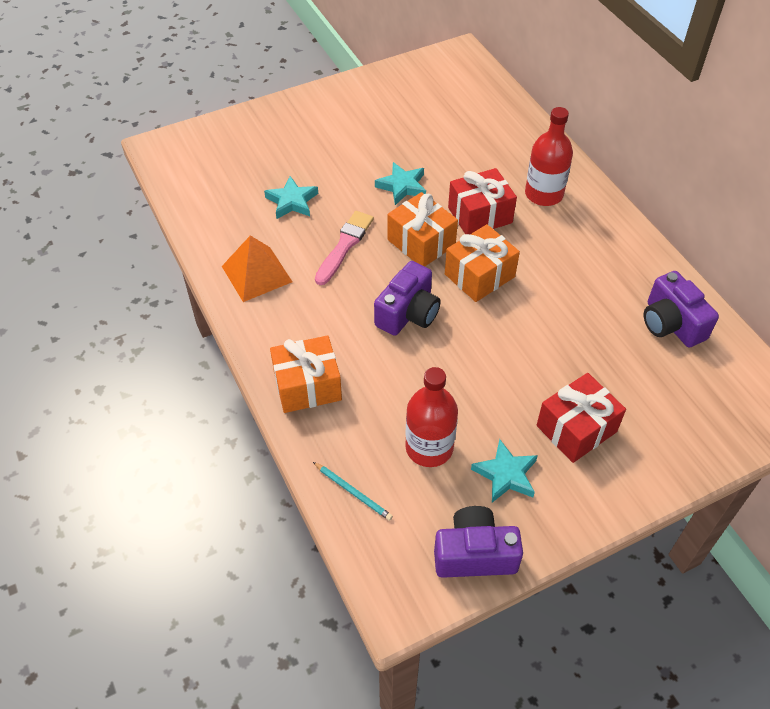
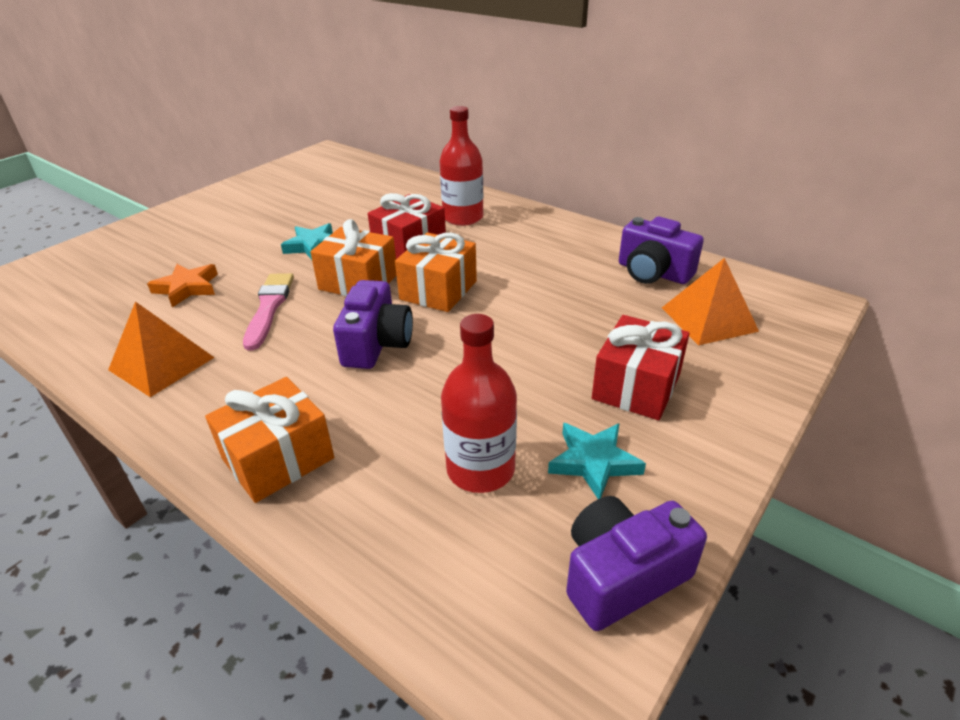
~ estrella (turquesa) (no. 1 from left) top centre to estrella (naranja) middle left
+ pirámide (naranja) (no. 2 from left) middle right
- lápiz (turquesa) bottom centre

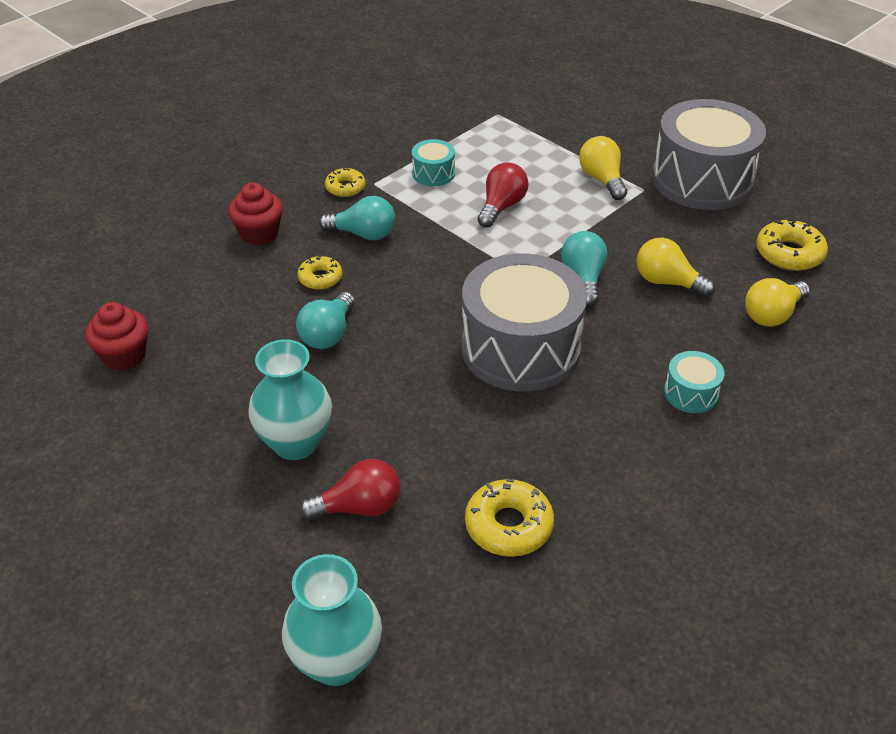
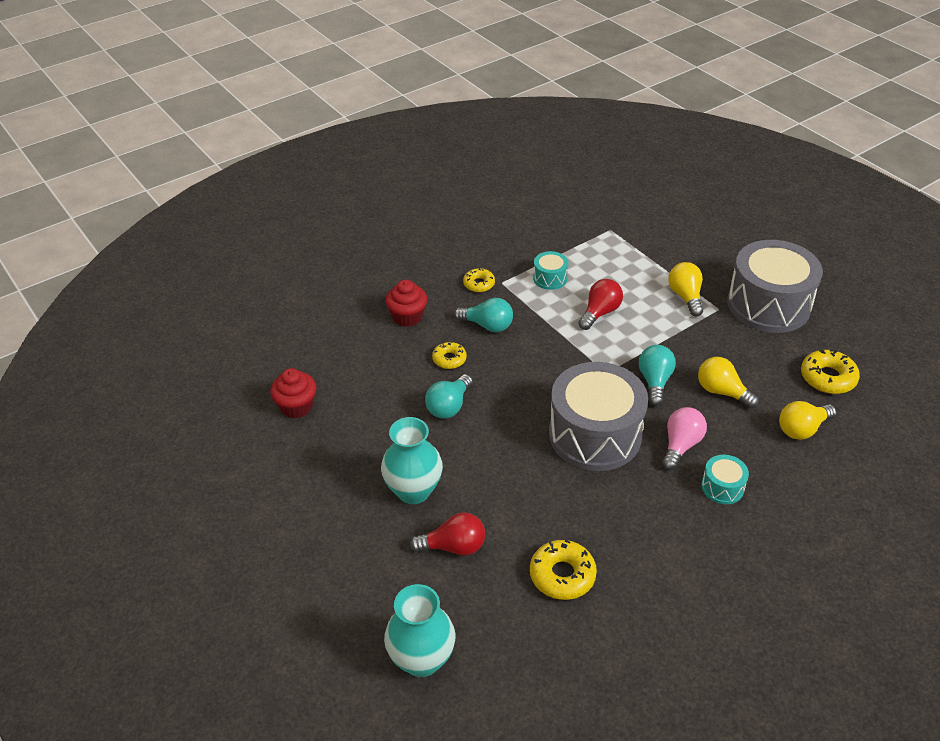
+ bombilla (rosa) middle right

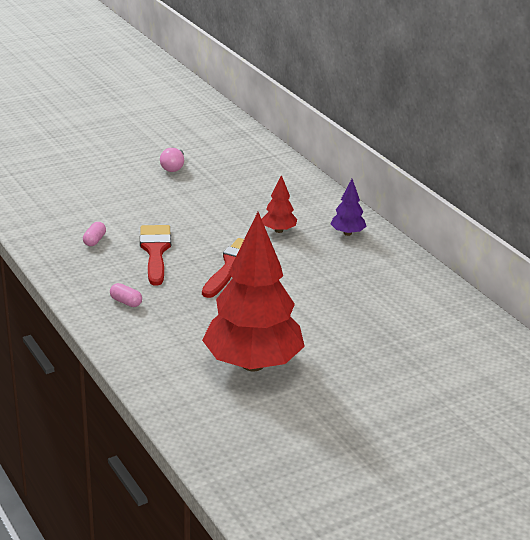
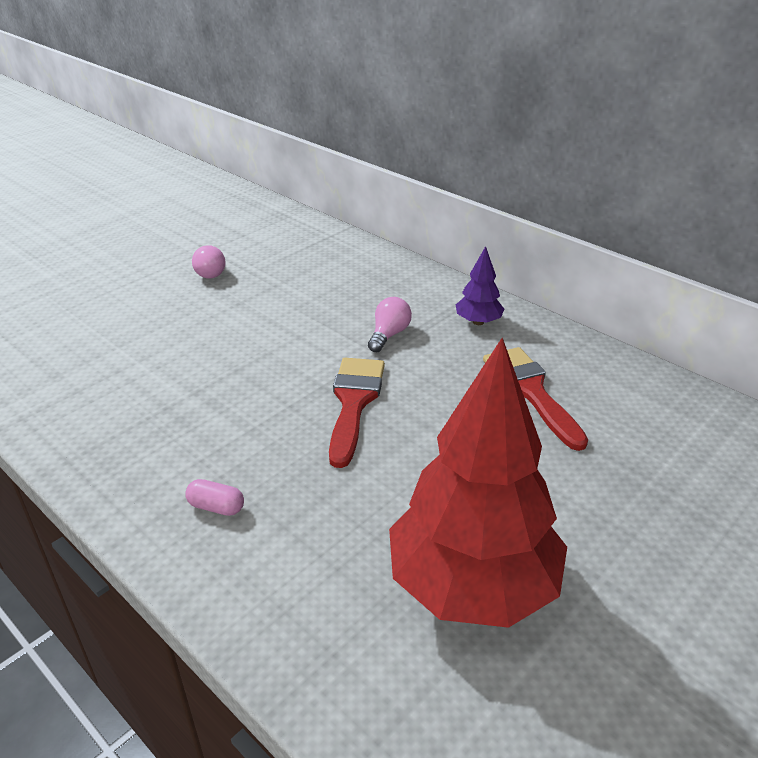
~ árbol (rojo) (no. 2 from left) centre to bombilla (rosa) (no. 2 from left) centre
~ pincel (rojo) (no. 1 from left in the first image) middle left to pincel (rojo) (no. 2 from left) middle right
- cápsula (rosa) (no. 1 from left) middle left

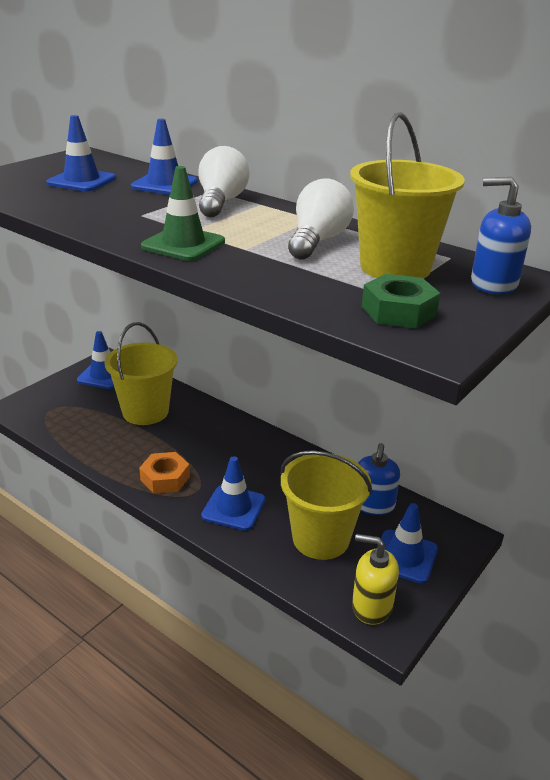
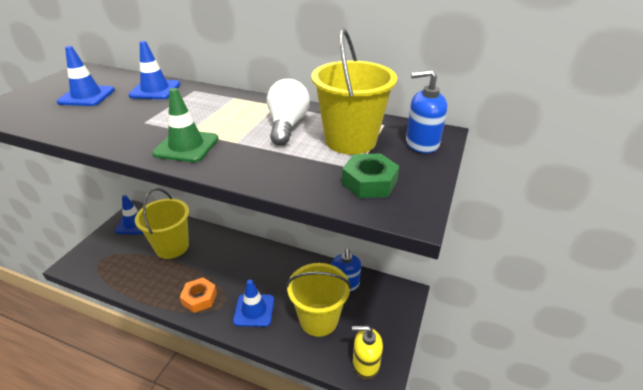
- bombilla (blanco) (no. 1 from left) top centre
- cono de tráfico (azul) (no. 5 from left) bottom right

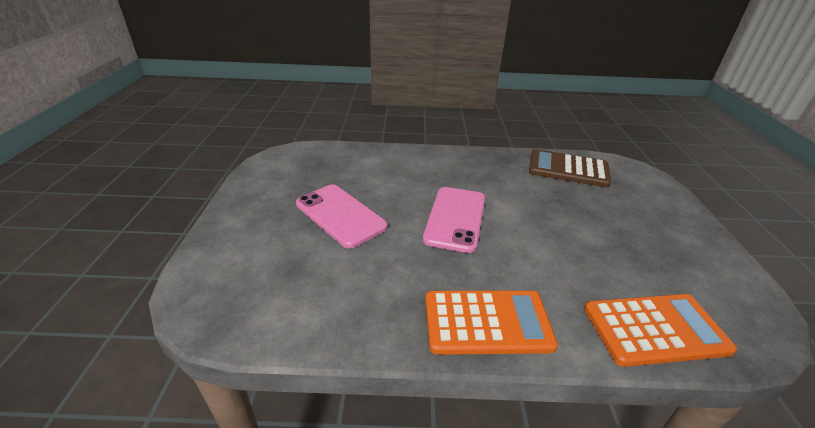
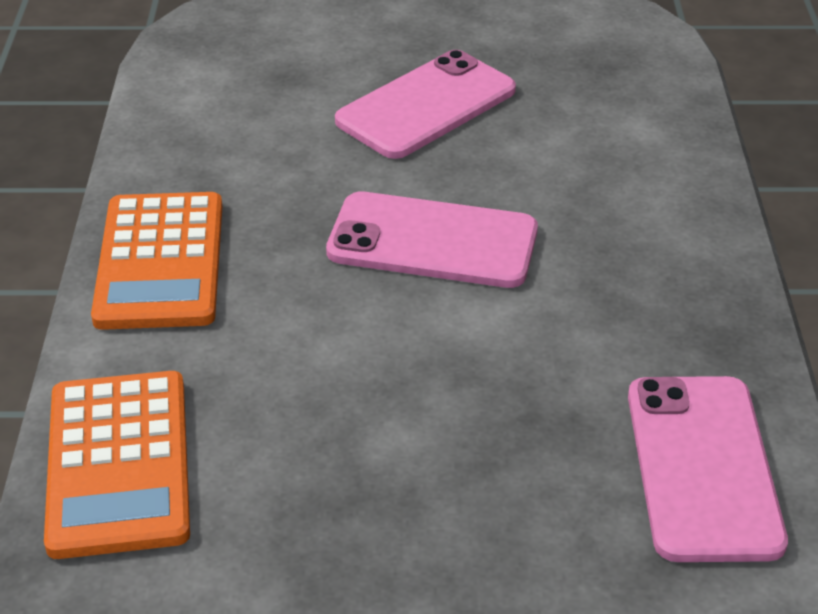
~ calculadora (marrón) middle right to móvil (rosa) (no. 3 from left) bottom right

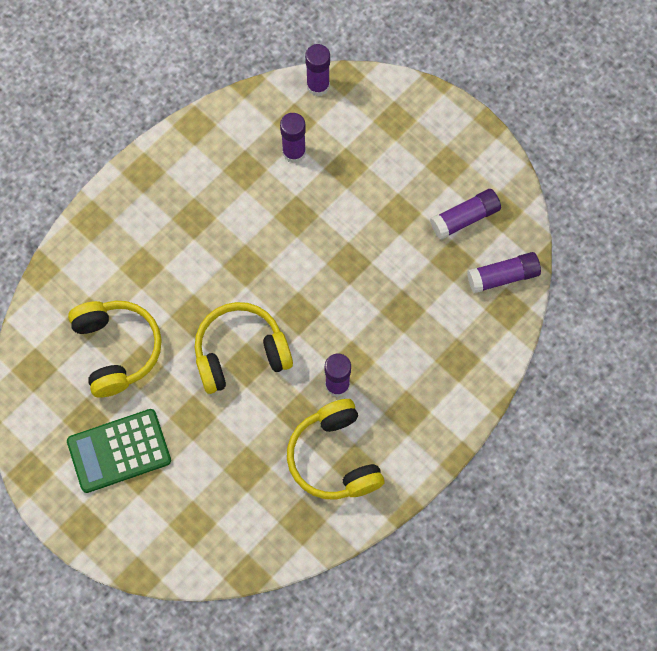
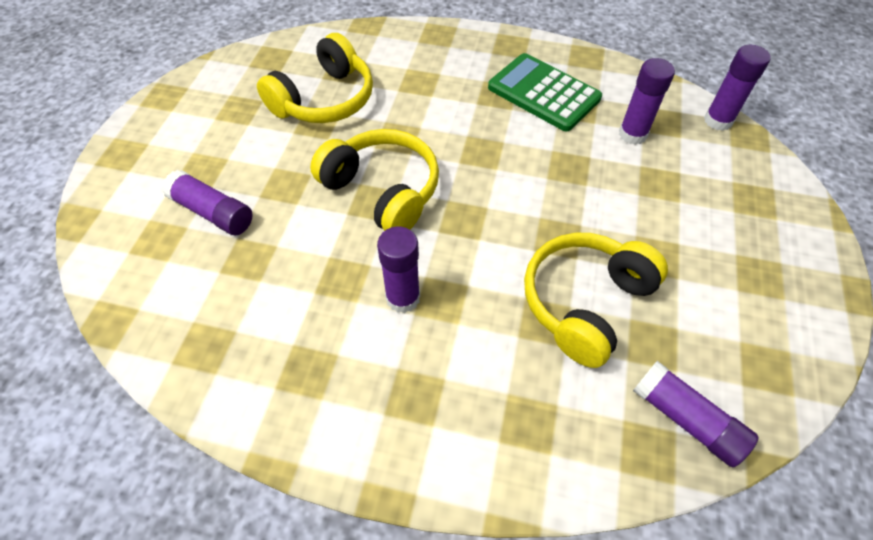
~ barra de pegamento (morado) (no. 4 from left in the first image) top right to barra de pegamento (morado) (no. 1 from left) middle left
~ calculadora (verde) bottom left to top centre
~ auriculares (amarillo) (no. 3 from left) bottom centre to middle right

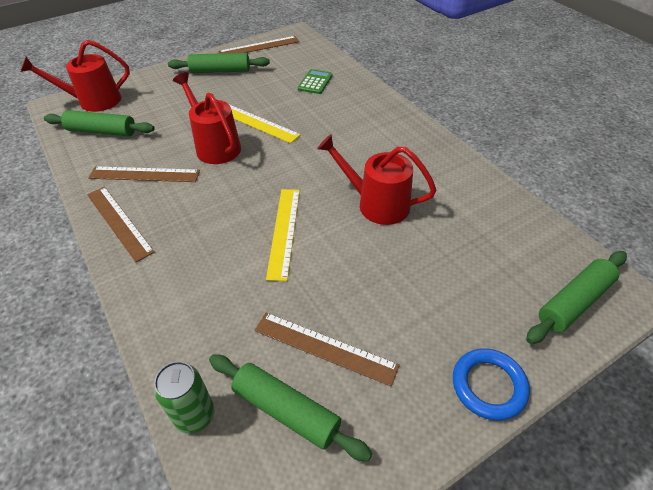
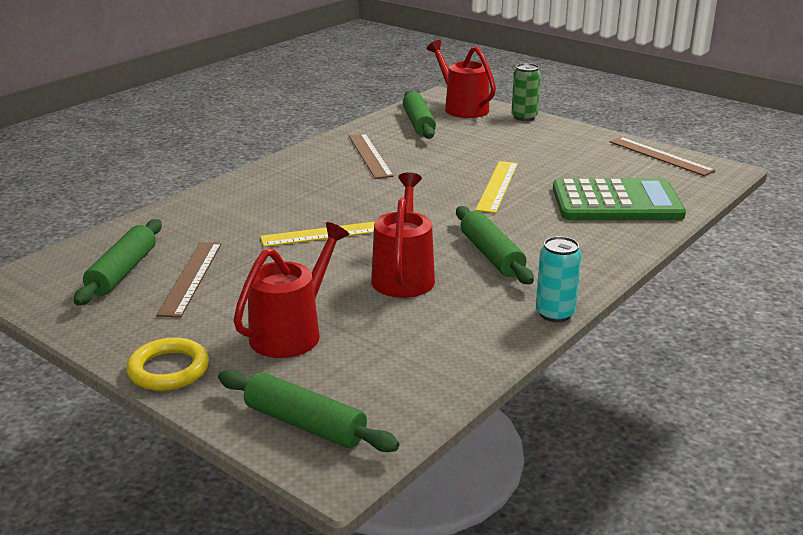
~ anillo (azul) bottom right to anillo (amarillo) bottom left
~ regadera (rojo) (no. 2 from left in the first image) top left to regadera (rojo) (no. 1 from left) centre
~ rodillo (verde) (no. 2 from left in the first image) top centre to rodillo (verde) (no. 4 from left) centre
~ lata (verde) bottom left to top centre
+ lata (turquesa) middle right
~ calculadora (verde) top centre = middle right x2.22
- regla (marrón) (no. 1 from left) middle left

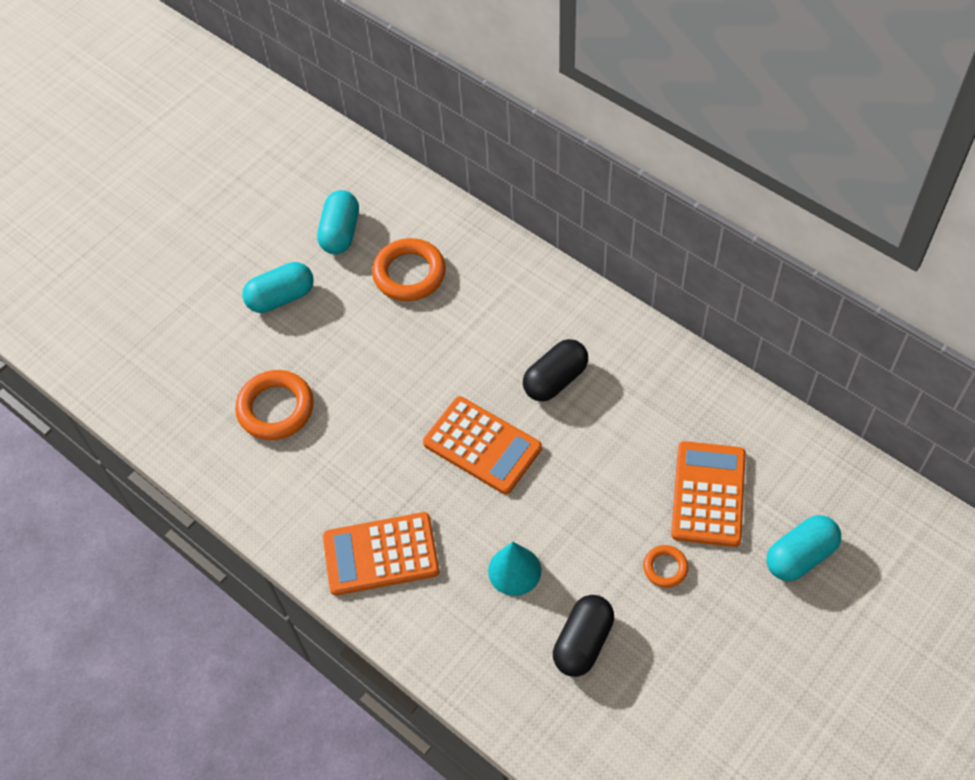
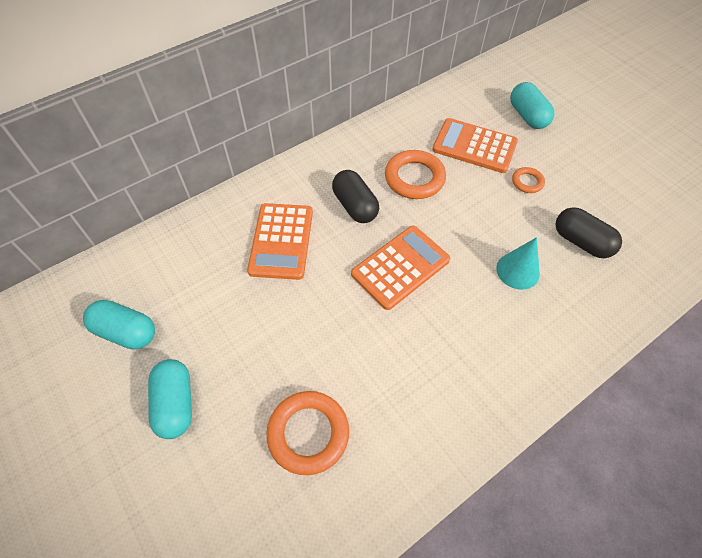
~ calculadora (naranja) (no. 1 from left) bottom centre to centre
~ anillo (naranja) (no. 2 from left) centre to top centre

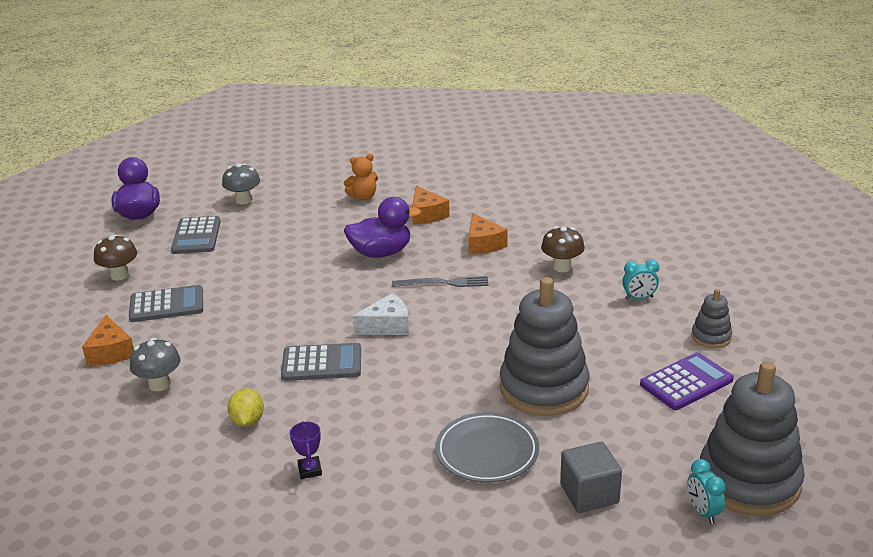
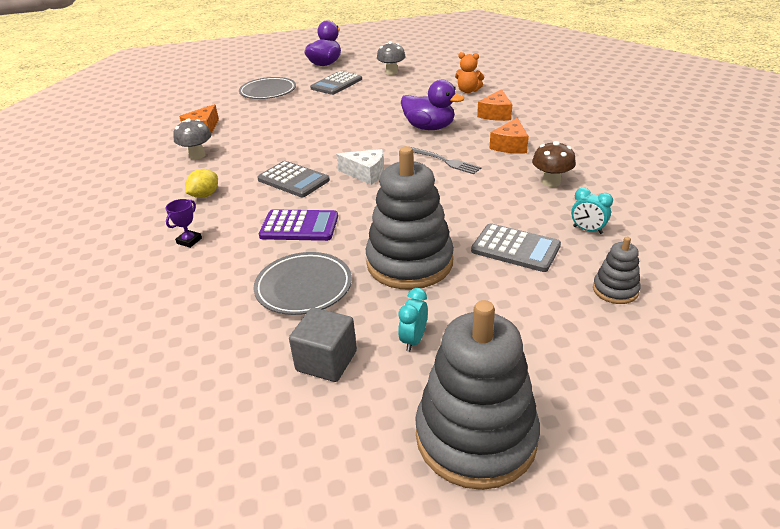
~ seta (marrón) (no. 1 from left) middle left to plato (gris) (no. 1 from left) top centre
~ calculadora (morado) bottom right to centre
~ despertador (turquesa) (no. 2 from left in the first image) bottom right to despertador (turquesa) (no. 1 from left) centre
~ calculadora (gris) (no. 1 from left in the first image) middle left to calculadora (gris) (no. 3 from left) centre

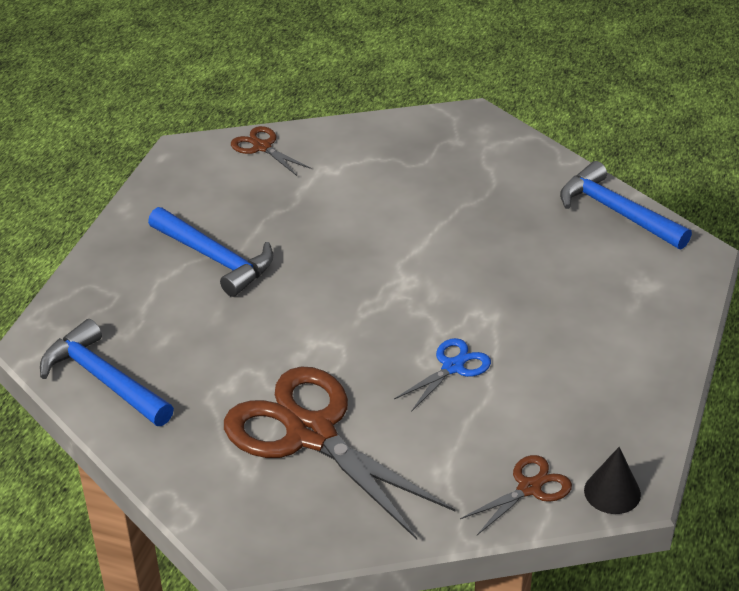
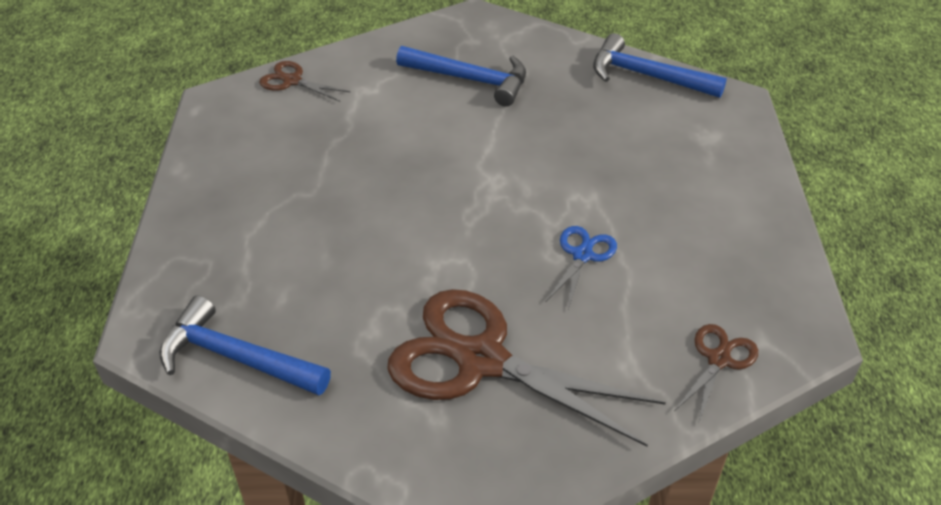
~ martillo (azul) (no. 2 from left) middle left to top centre
- cono (negro) bottom right

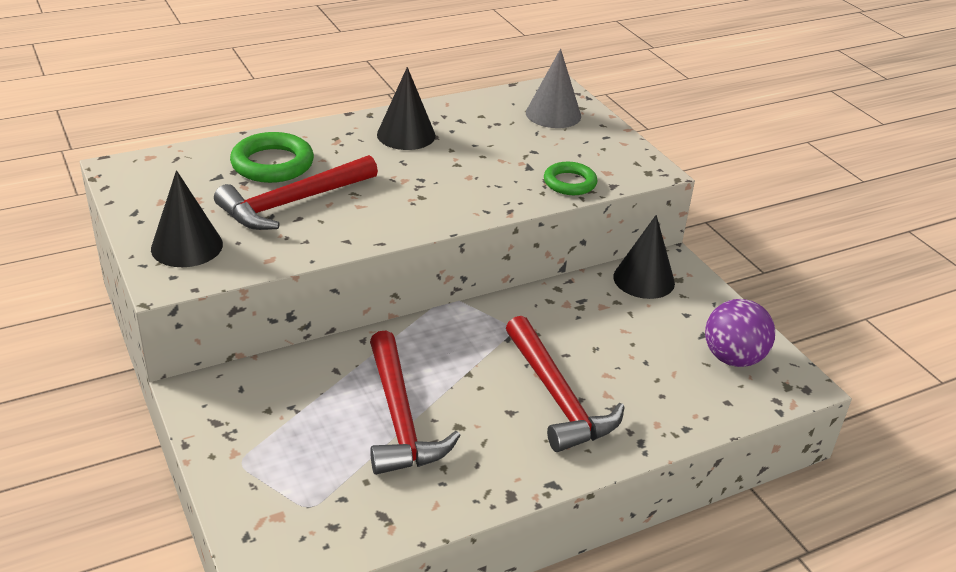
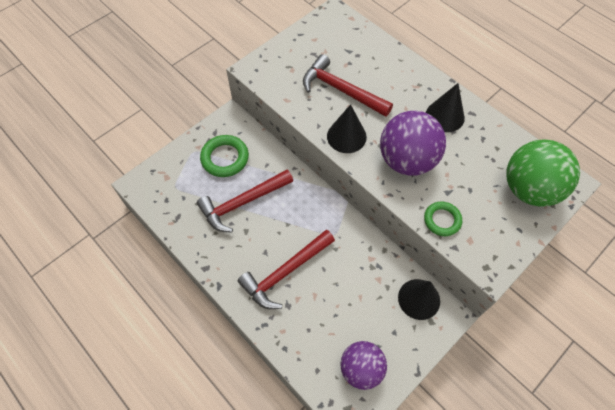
~ anillo (verde) (no. 1 from left) top left to centre
~ cono (negro) (no. 1 from left) middle left to top centre
+ pelota (morado) (no. 2 from left) middle right
~ cono (gris) top centre to pelota (verde) middle right

